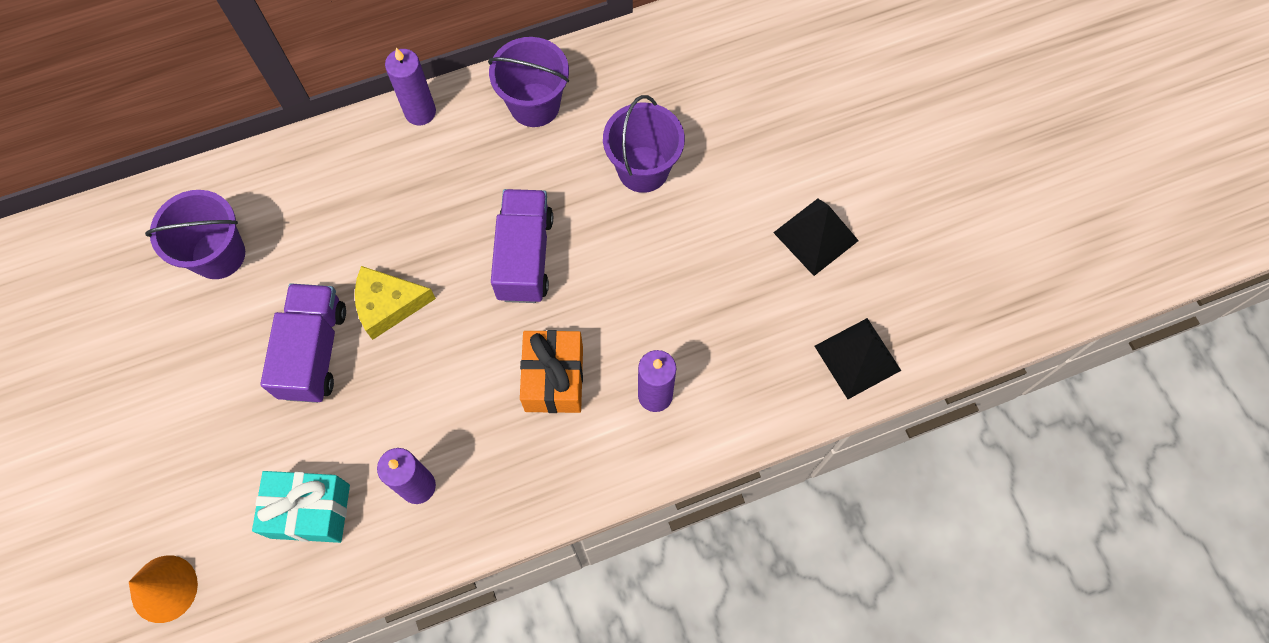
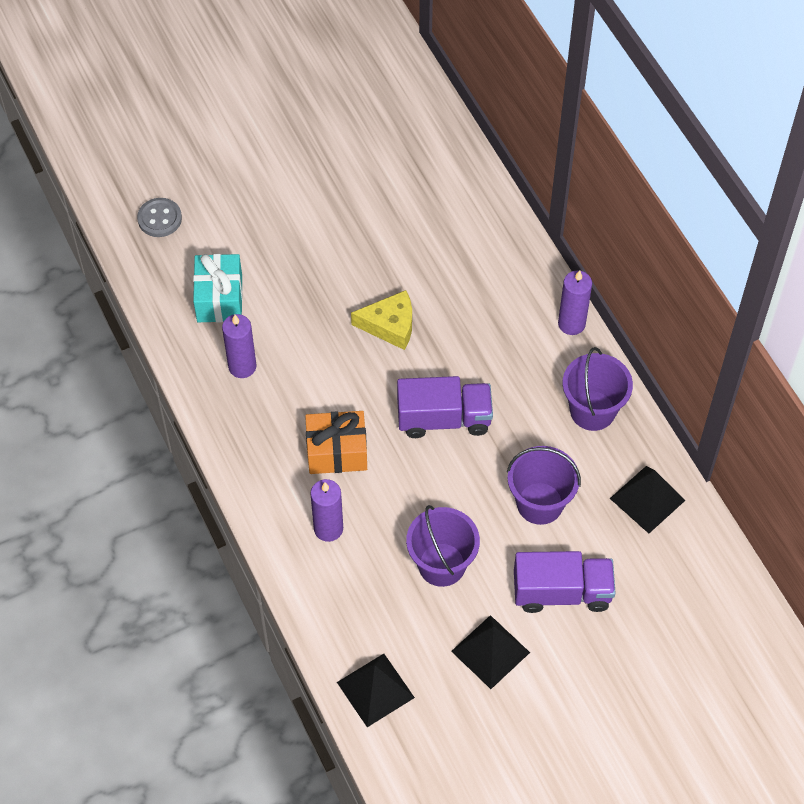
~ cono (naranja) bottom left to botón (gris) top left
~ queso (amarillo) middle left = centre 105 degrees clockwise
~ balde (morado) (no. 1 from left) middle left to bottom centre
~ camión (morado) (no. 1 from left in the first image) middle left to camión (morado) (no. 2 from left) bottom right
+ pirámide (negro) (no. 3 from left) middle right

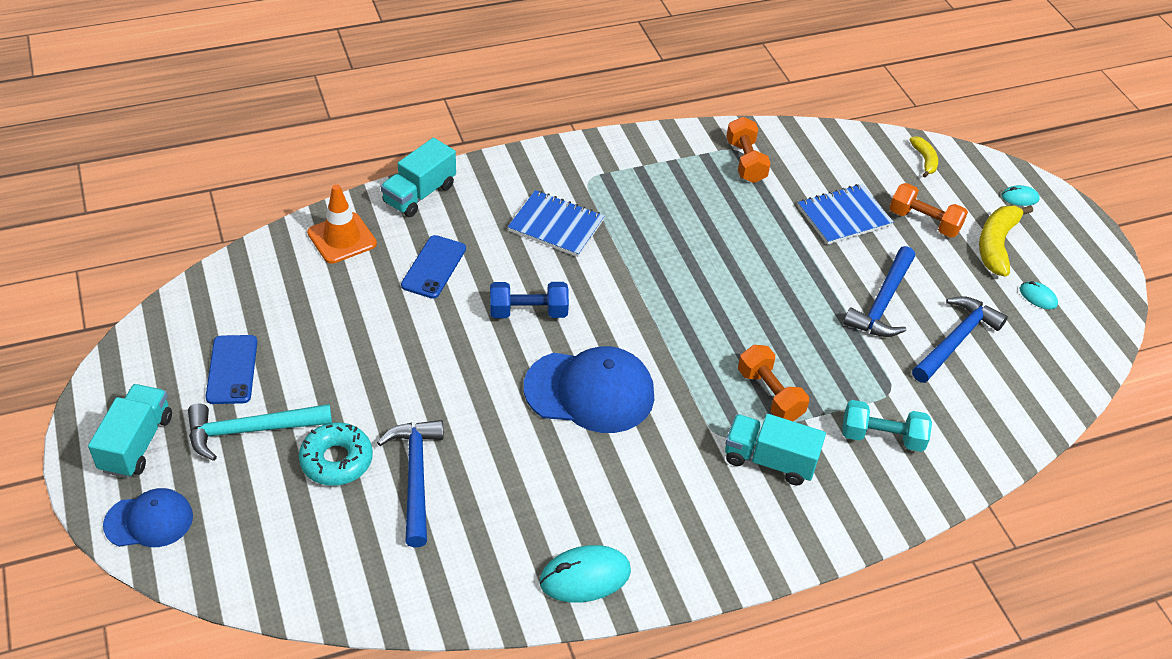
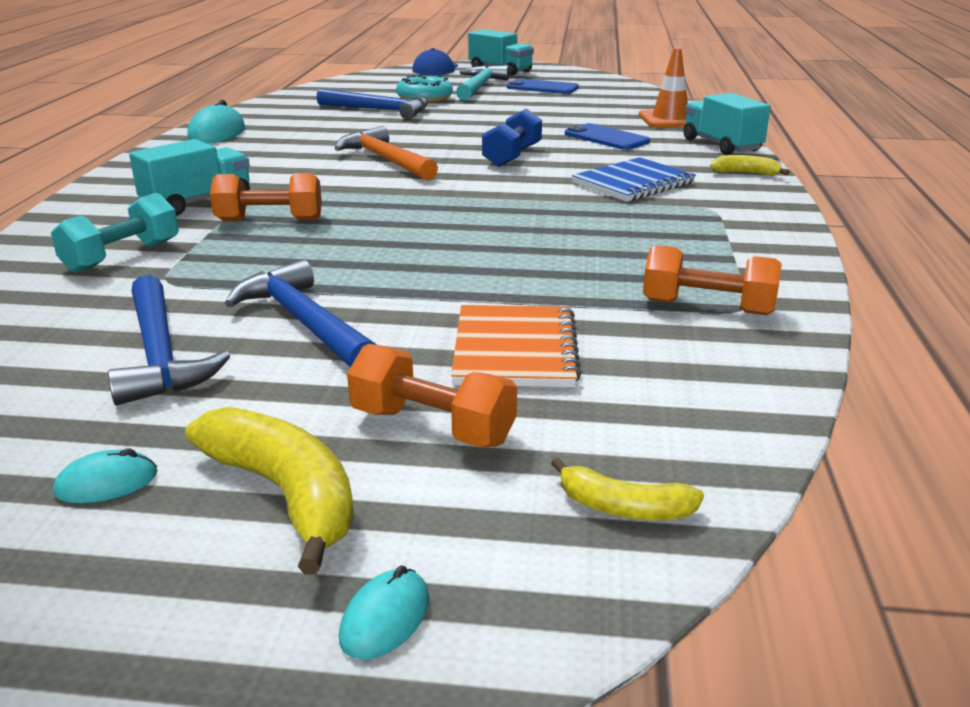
~ gorra (azul) (no. 2 from left) centre to martillo (naranja) top centre
~ mancuerna (naranja) (no. 3 from left in the first image) top right = centre 60 degrees clockwise
~ cuaderno (azul) (no. 2 from left) top right to cuaderno (naranja) centre
+ plátano (amarillo) (no. 3 from left) top right

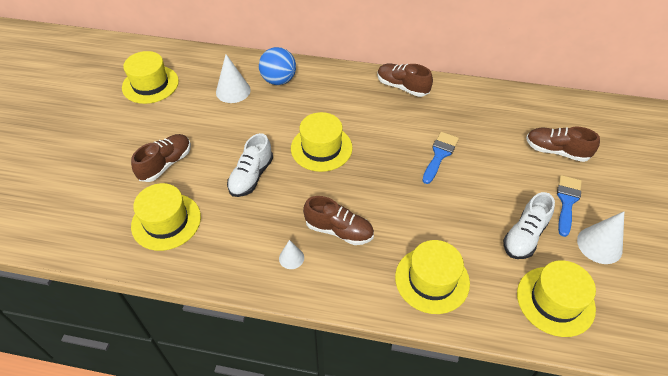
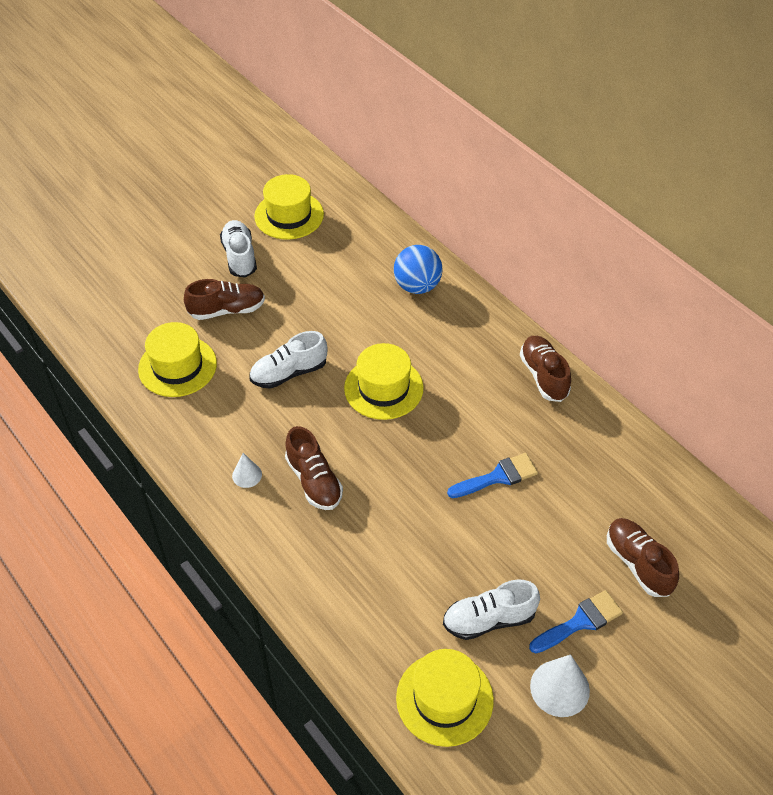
+ zapato (blanco) (no. 1 from left) top left
- cono (blanco) (no. 1 from left) top centre
- sombrero (amarillo) (no. 4 from left) bottom centre

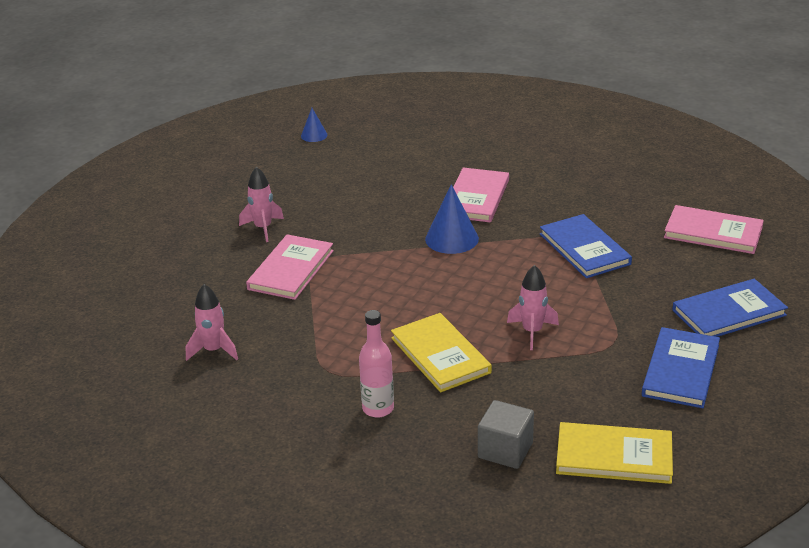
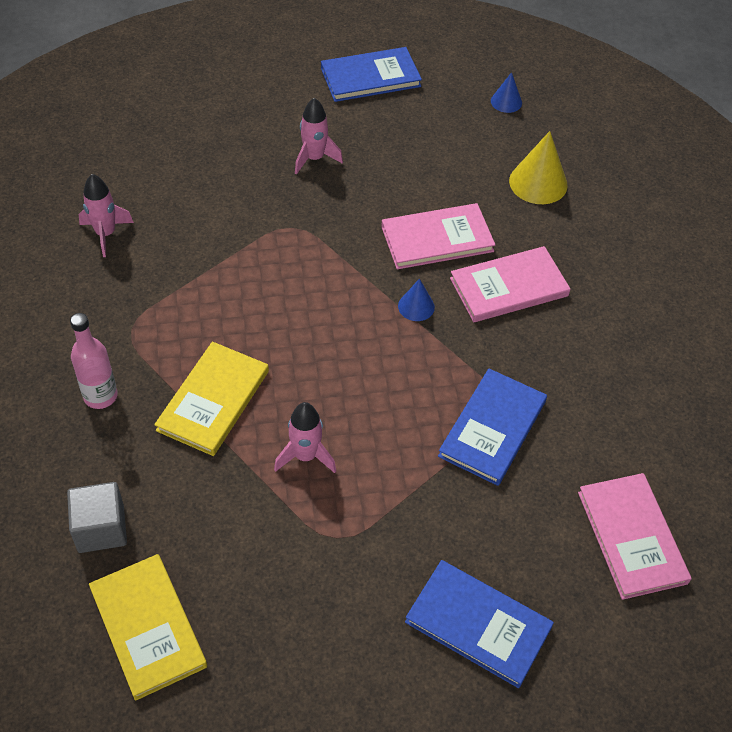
~ libro (azul) (no. 2 from left in the first image) bottom right to libro (azul) (no. 1 from left) top centre
~ libro (rosa) (no. 1 from left) centre to top centre
~ cono (azul) (no. 2 from left in the first image) centre = centre x0.57
+ cono (amarillo) top right

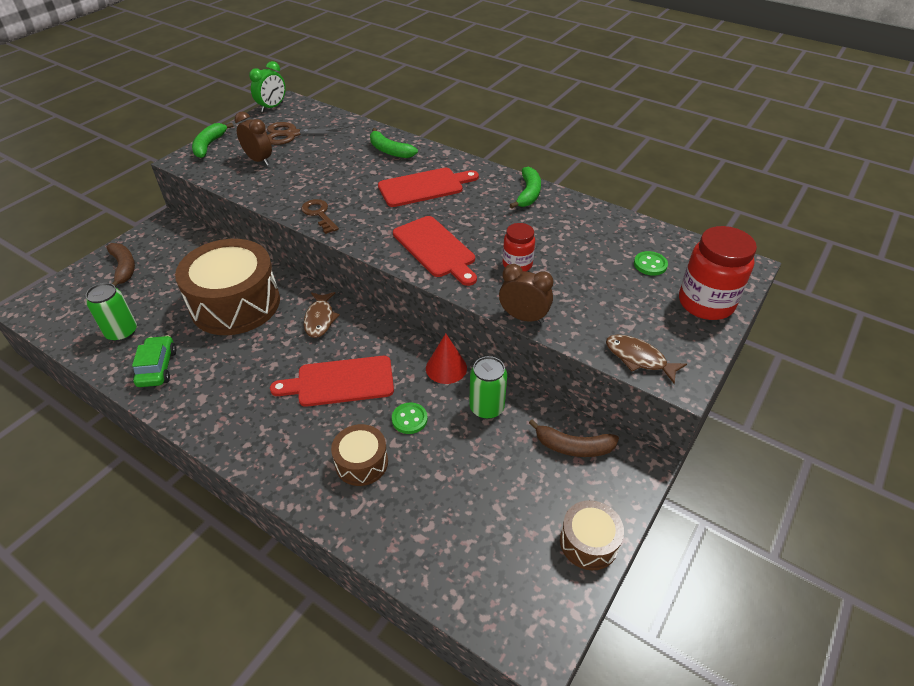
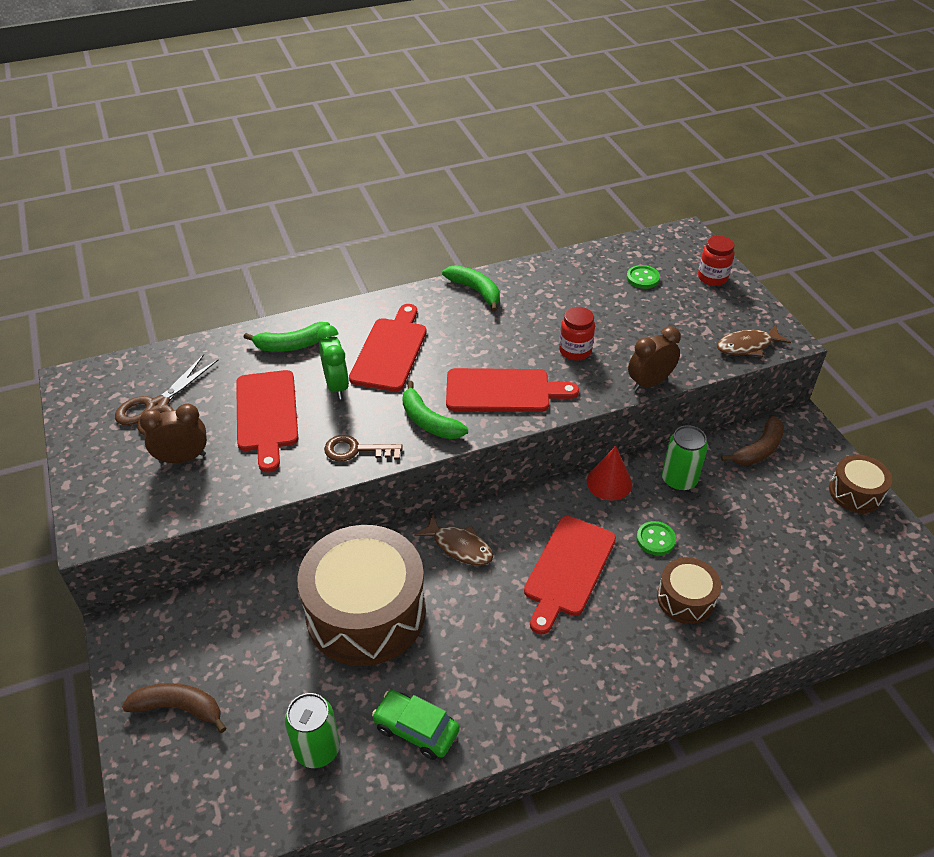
+ tabla de cortar (rojo) (no. 1 from left) middle left
~ despertador (verde) top left to centre
~ plátano (verde) (no. 1 from left in the first image) top left to plátano (verde) (no. 2 from left) centre
~ tarro (rojo) (no. 2 from left) middle right = top right x0.58

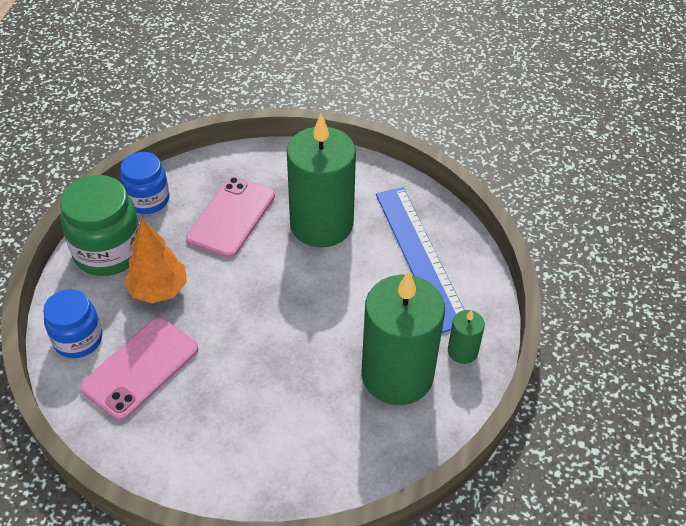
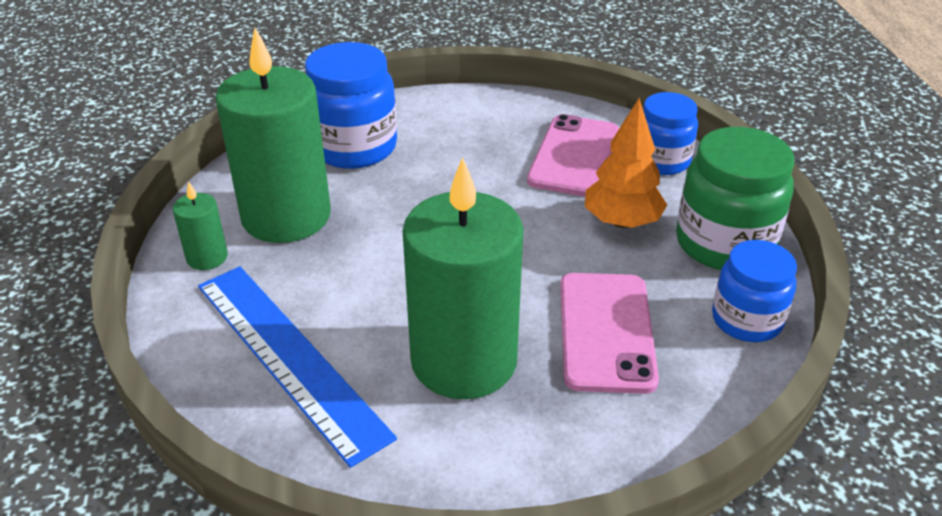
+ tarro (azul) (no. 1 from left) top centre

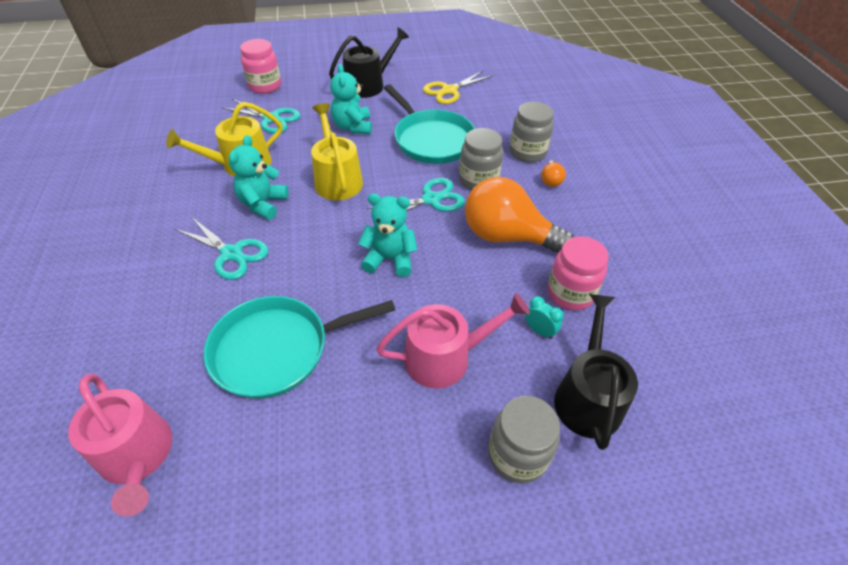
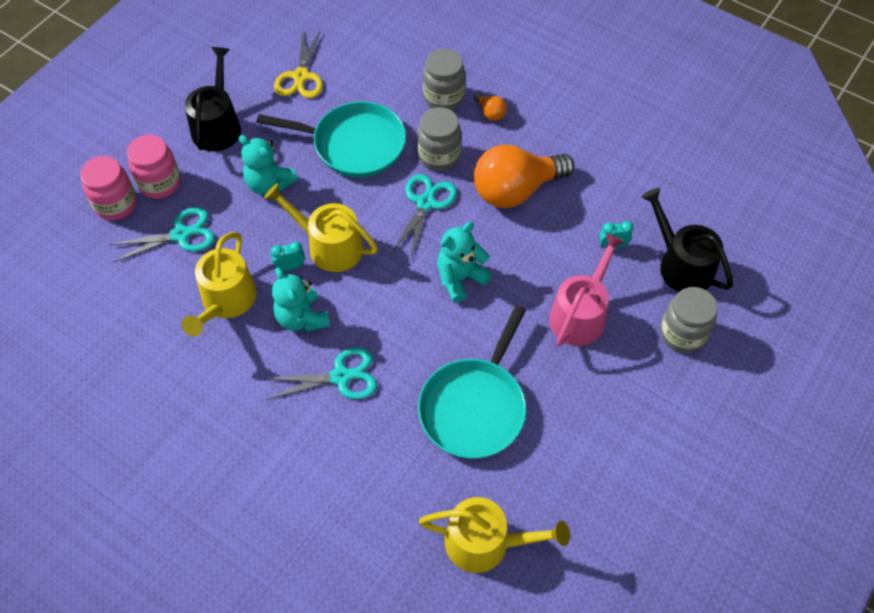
~ tarro (rosa) (no. 2 from left) middle right to top left
+ despertador (turquesa) (no. 1 from left) middle left
~ regadera (rosa) (no. 1 from left) bottom left to regadera (amarillo) (no. 3 from left) bottom centre

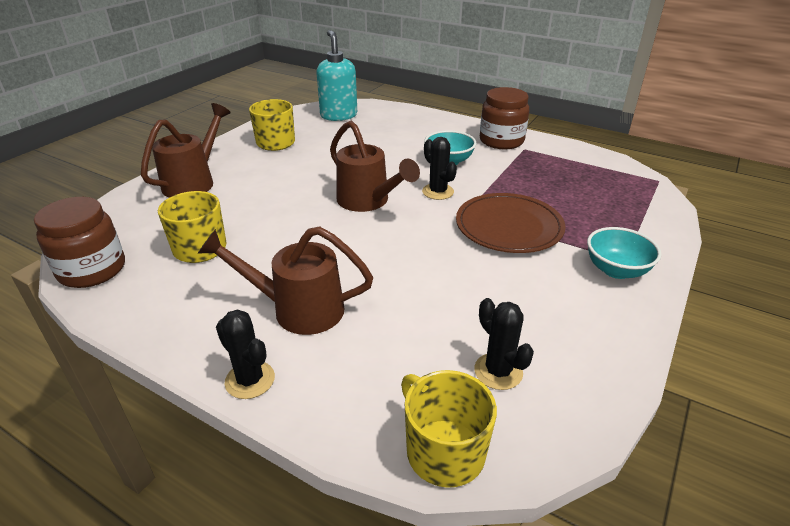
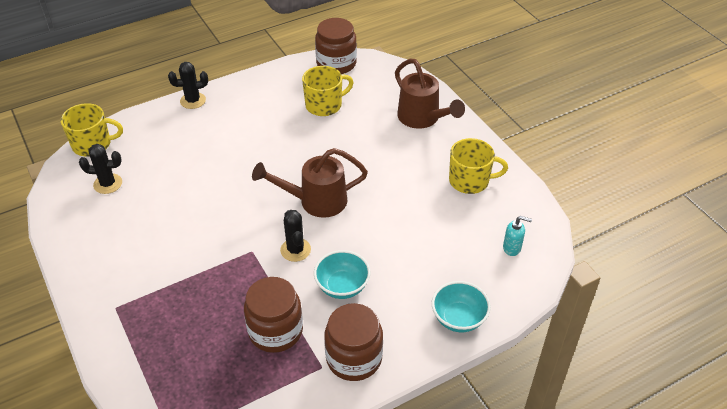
+ tarro (marrón) (no. 1 from left) bottom centre
~ cactus (negro) (no. 2 from left in the first image) top centre = centre 75 degrees clockwise
~ cuenco (turquesa) (no. 2 from left) middle right to bottom centre
~ dispensador de jabón (turquesa) top centre = middle right x0.50
- regadera (marrón) (no. 2 from left) centre
- plato (marrón) centre

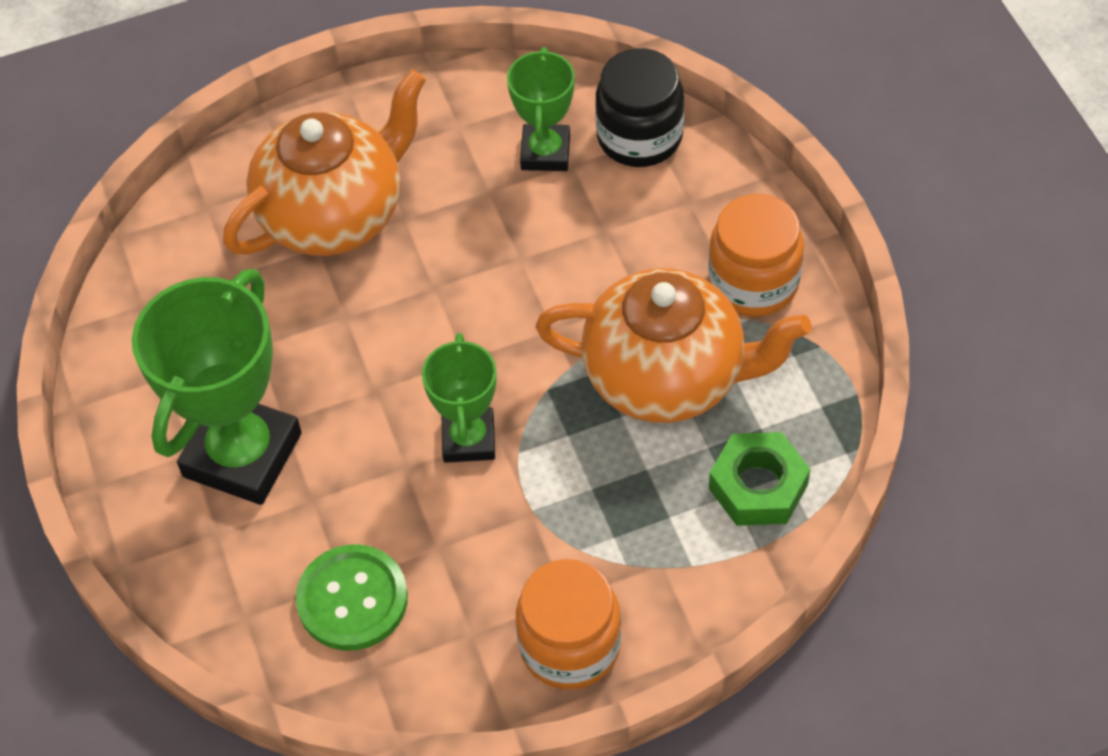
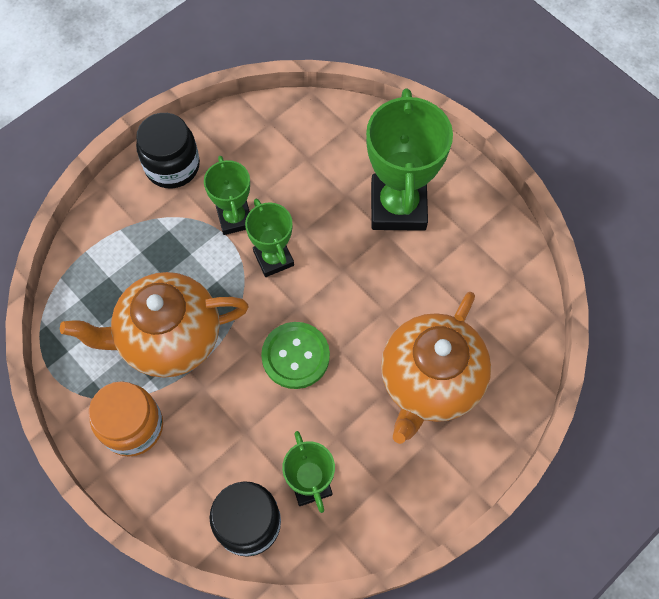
~ tarro (naranja) (no. 1 from left) bottom centre to tarro (negro) (no. 1 from left) top left
+ trofeo (verde) (no. 1 from left) top centre
~ botón (verde) bottom left to centre
- tuerca (verde) middle right

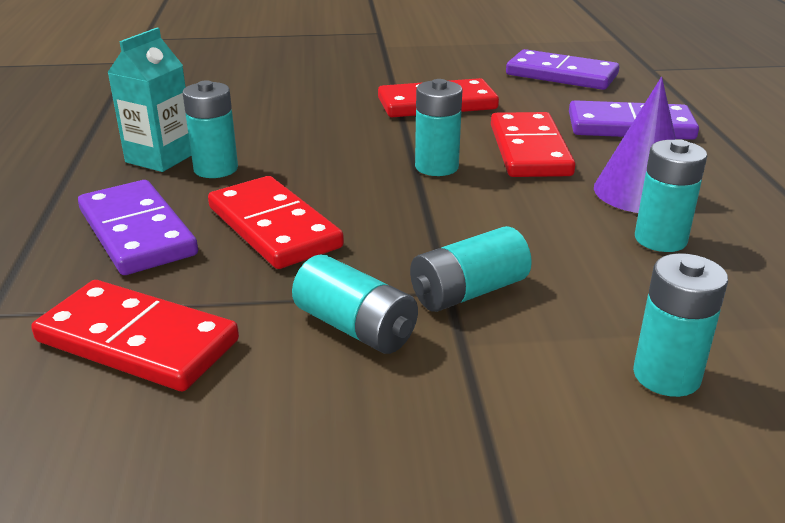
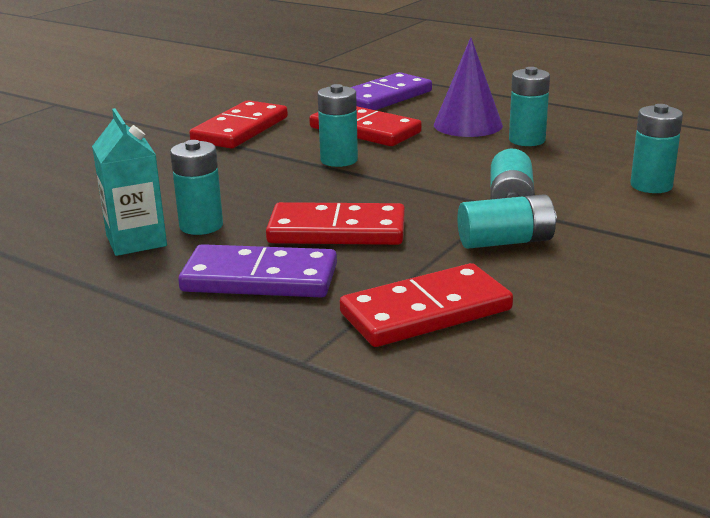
- ficha de dominó (morado) (no. 2 from left) top right

